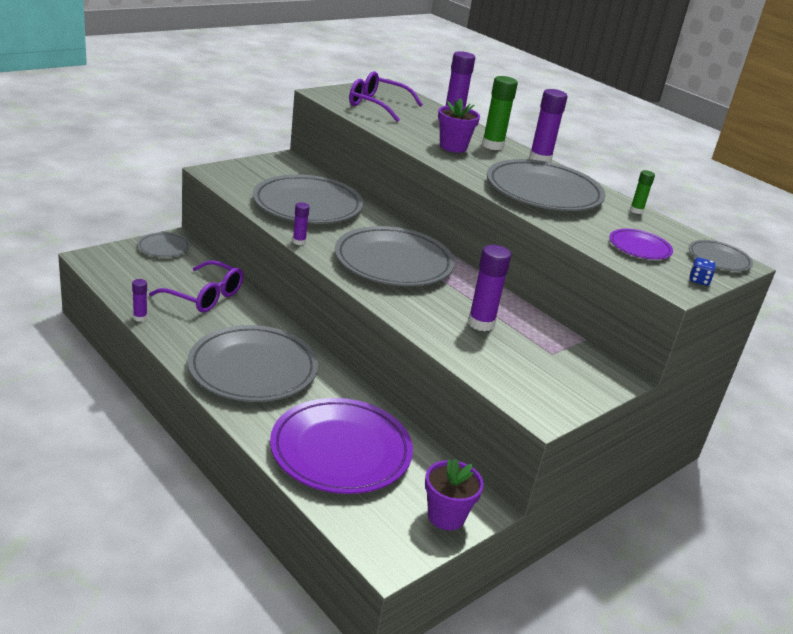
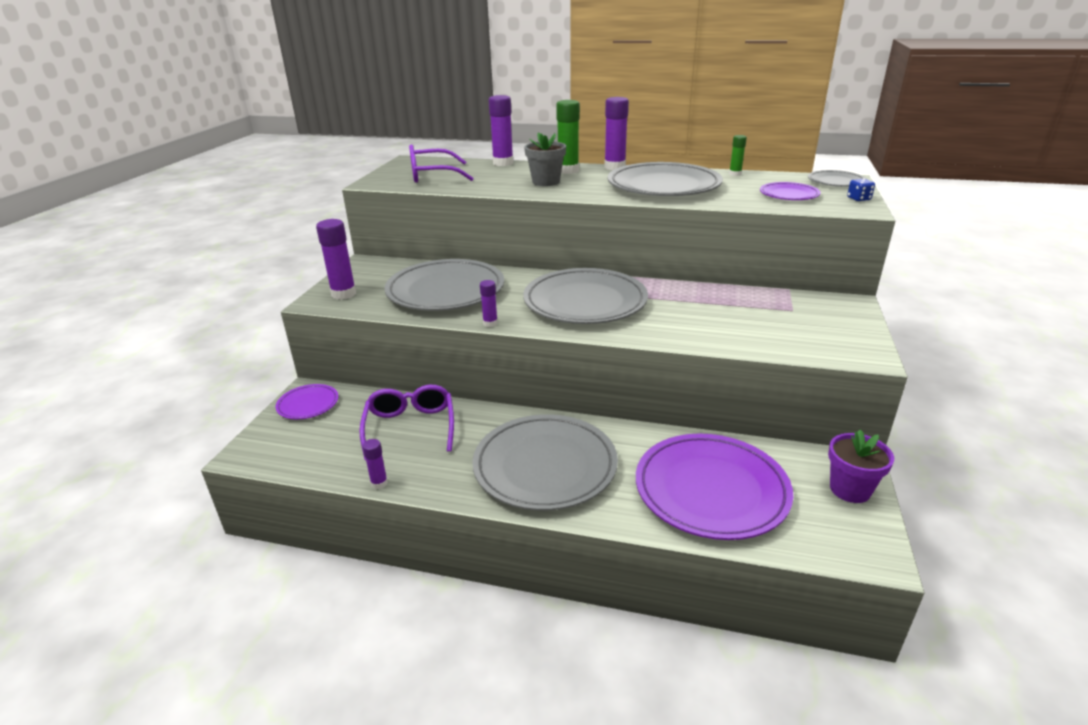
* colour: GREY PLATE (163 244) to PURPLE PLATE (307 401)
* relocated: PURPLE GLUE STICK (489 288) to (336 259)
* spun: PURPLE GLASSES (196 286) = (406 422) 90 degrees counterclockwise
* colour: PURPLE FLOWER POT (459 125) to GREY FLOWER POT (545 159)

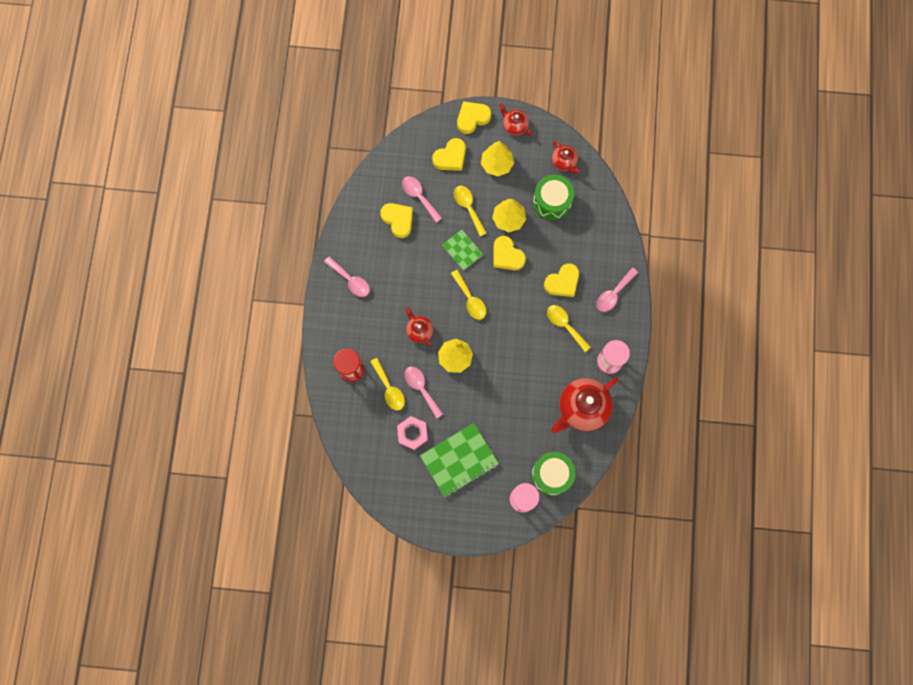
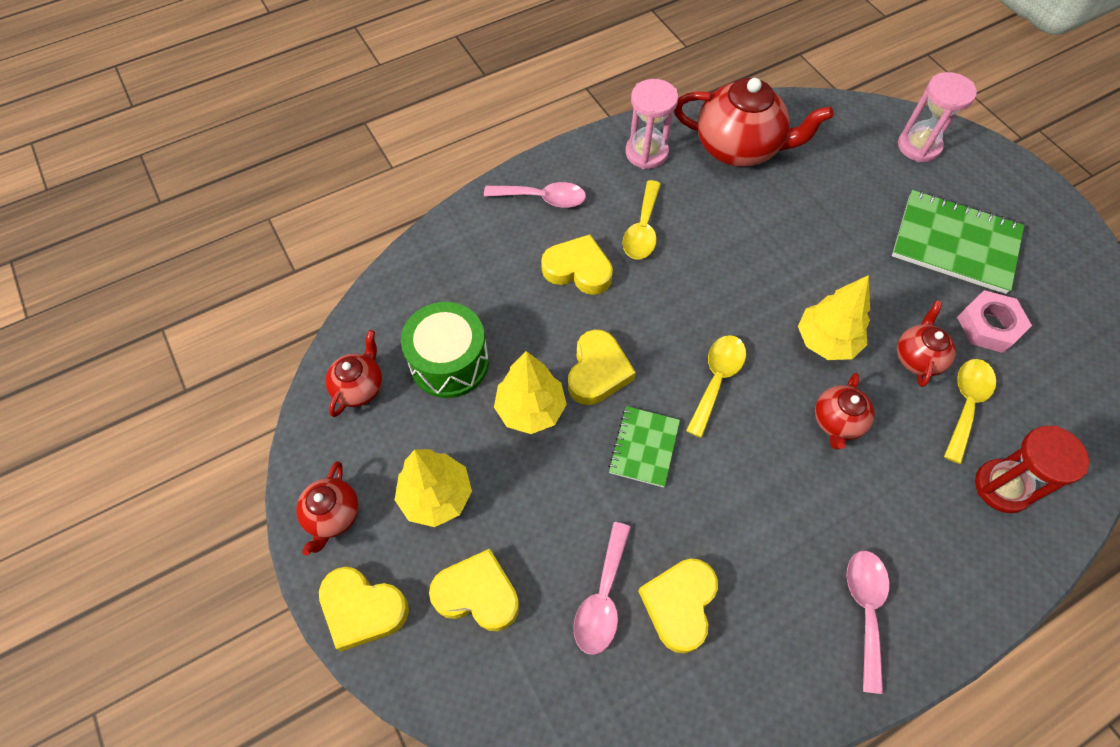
* exchanged: PINK SPOON (423 393) to RED TEAPOT (926 343)
* missing: YELLOW SPOON (470 210)
* missing: GREEN DRUM (554 473)

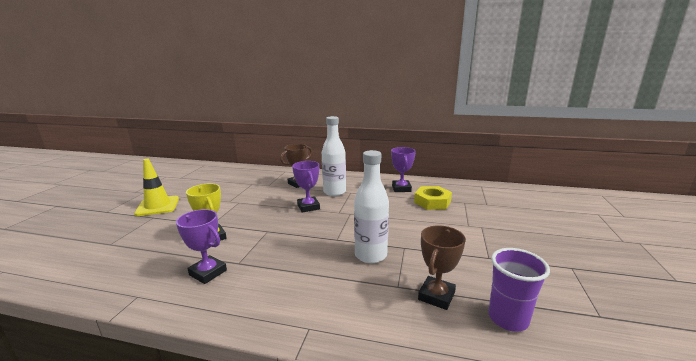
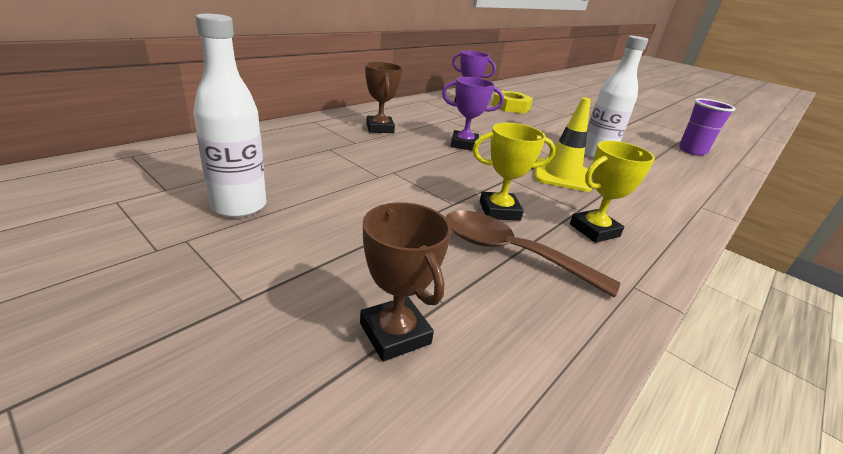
* relocated: WHITE BOTTLE (334 156) to (230 116)
* relocated: BROWN TROPHY (442 267) to (406 281)
* appeared: BROWN SPOON (533 254)
* relocated: YELLOW TRAFFIC CONE (156 187) to (563 144)
* colour: PURPLE TROPHY (201 246) to YELLOW TROPHY (612 192)

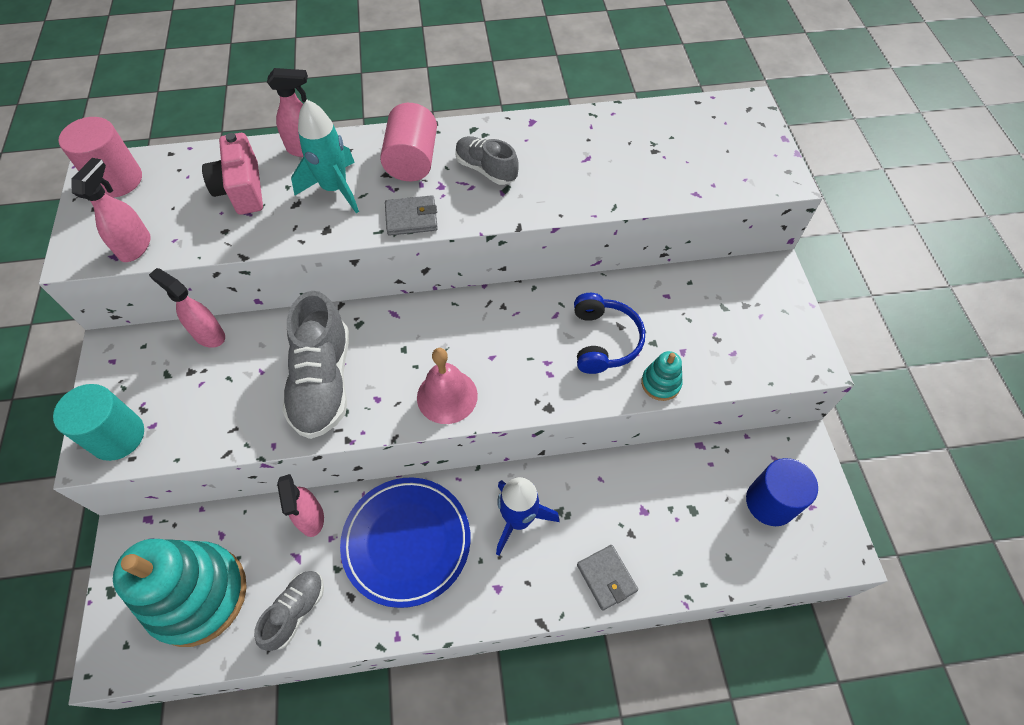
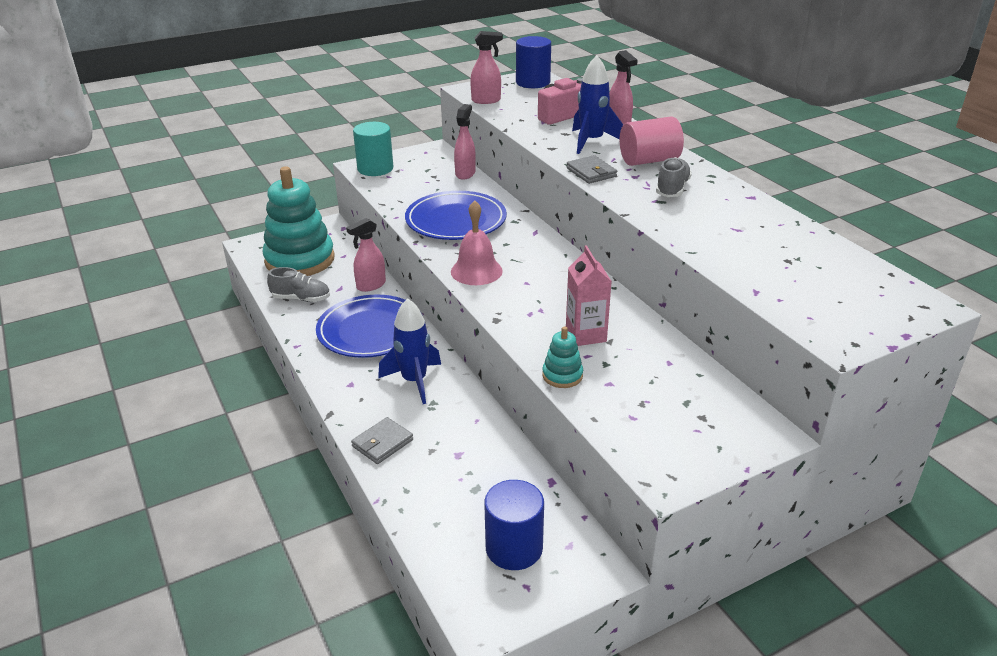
* exchanged: GREY SHOE (315 365) to BLUE PLATE (456 215)
* colour: PINK CYLINDER (100 157) to BLUE CYLINDER (533 62)
* exchanged: BLUE HEADPHONES (609 333) to PINK CARTON (589 295)
* colour: TURQUOISE ROCKET (325 156) to BLUE ROCKET (597 104)

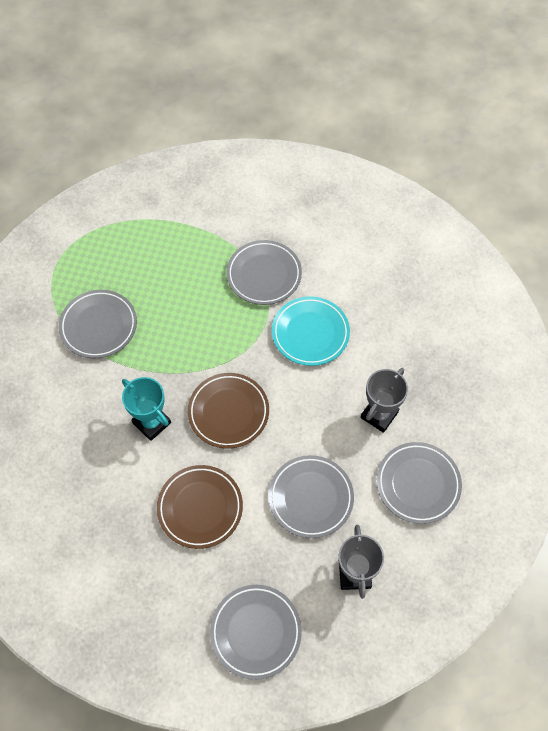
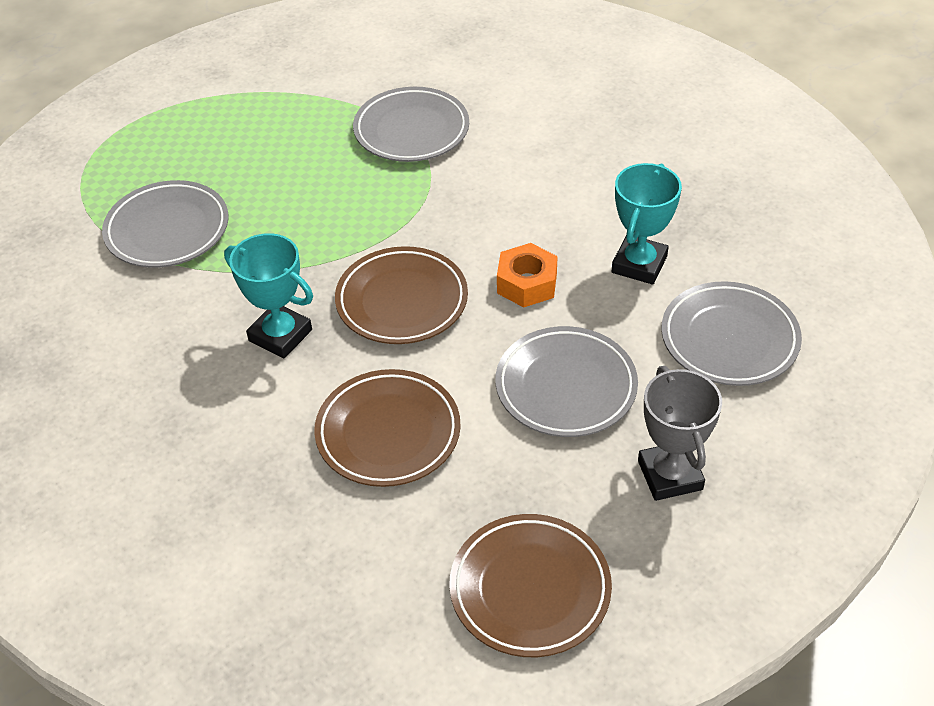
* colour: GREY PLATE (256 632) to BROWN PLATE (530 585)
* appeared: ORANGE NUT (527 275)
* colour: GREY TROPHY (384 400) to TURQUOISE TROPHY (647 224)
* missing: TURQUOISE PLATE (311 331)

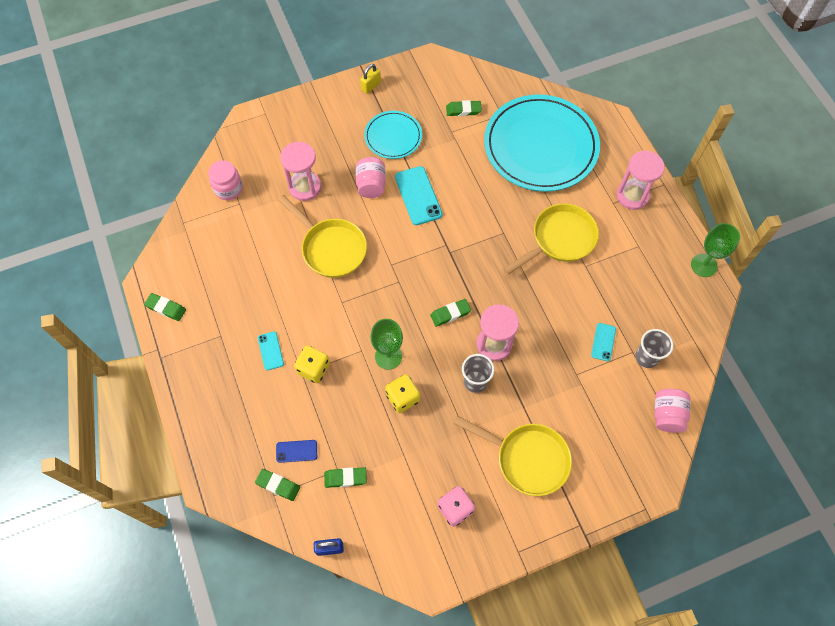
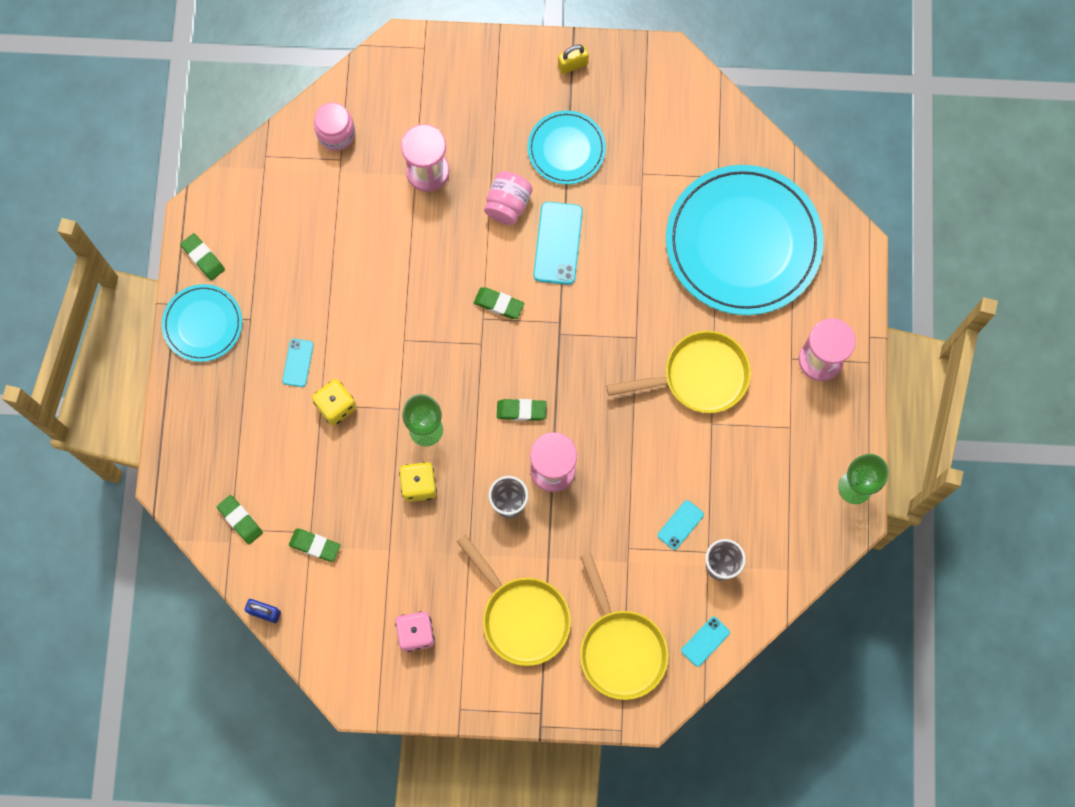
* appeared: TURQUOISE PLATE (202 323)
* relocated: GREEN ERASER (464 108) to (499 303)
* relocated: YELLOW PAN (322 236) to (624 626)
* exchanged: PINK JAR (672 411) to TURQUOISE PHONE (705 642)
* missing: BLUE PHONE (296 451)

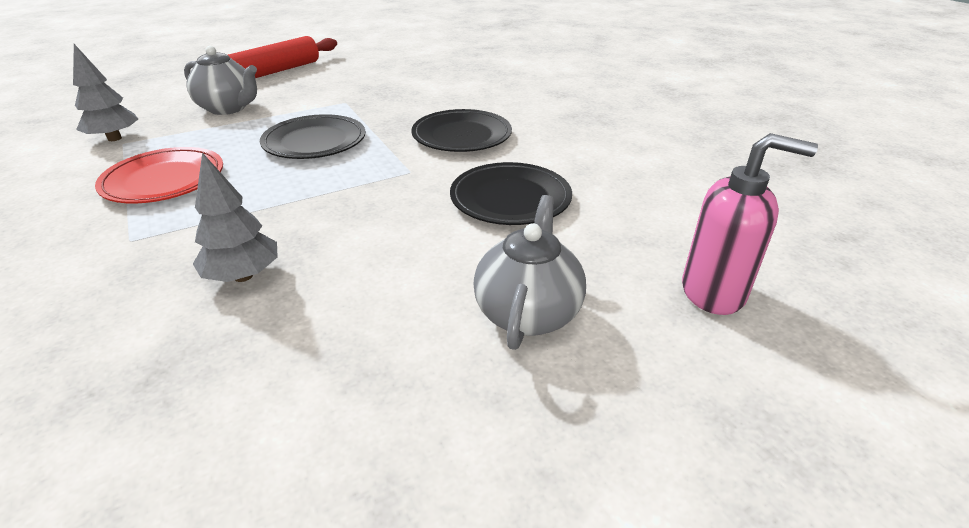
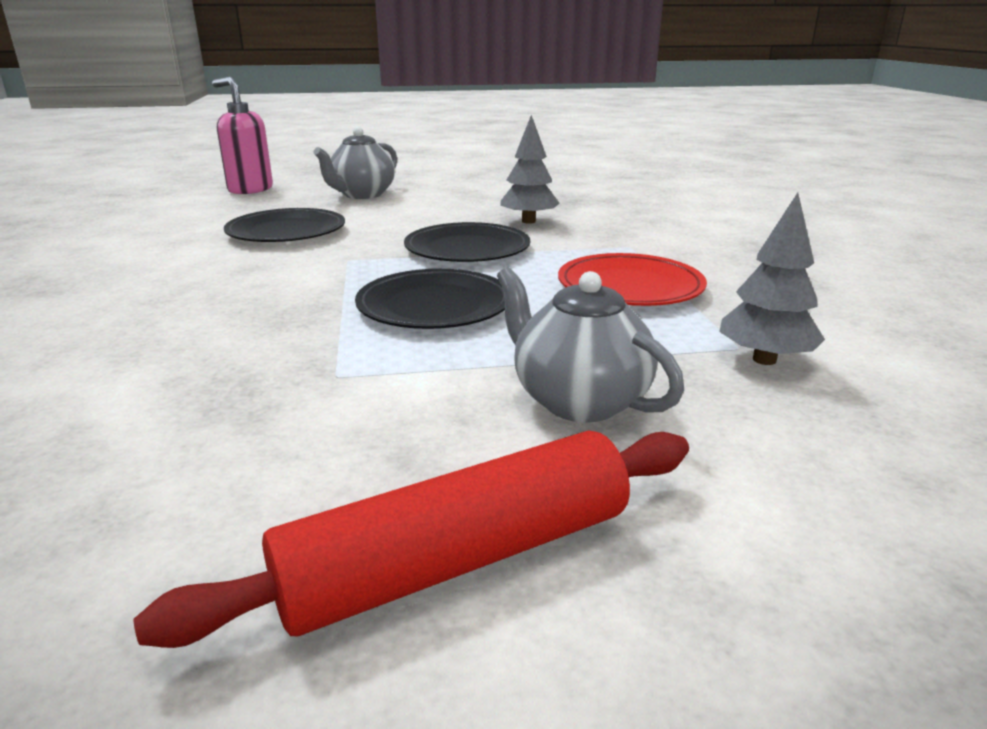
* relocated: BLACK PLATE (461 130) to (467 242)

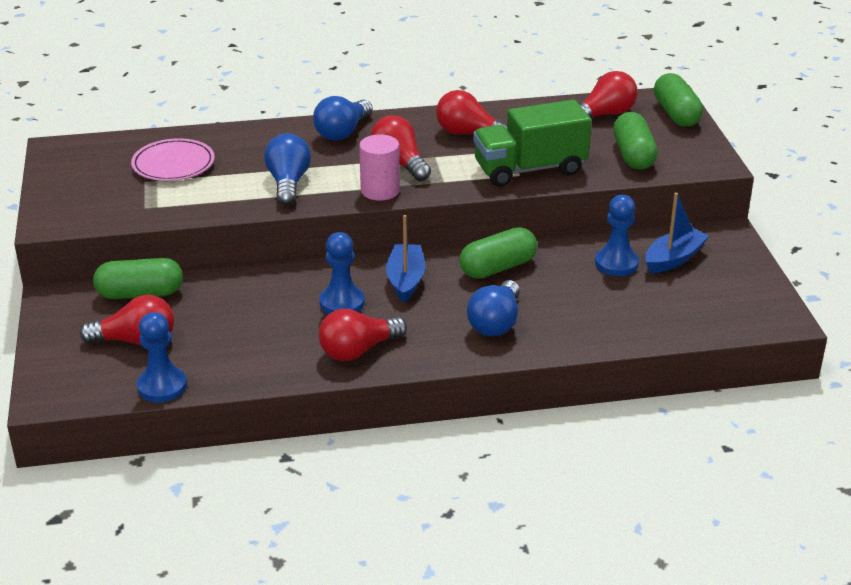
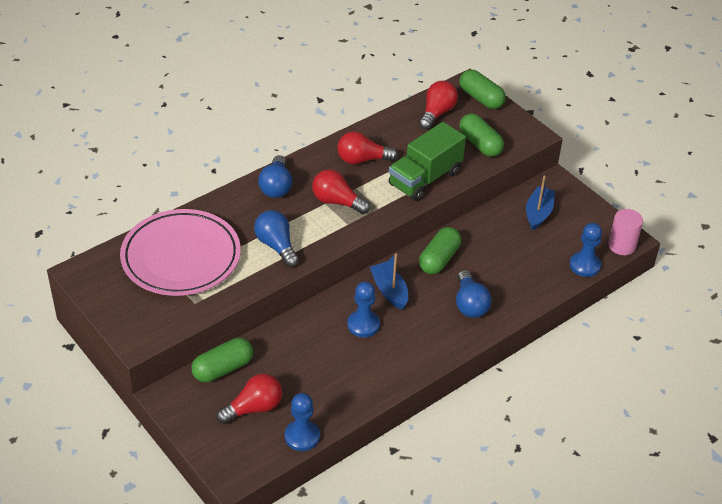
* size: PINK PLATE (173 159) = (180 252) x1.85
* relocated: BLUE PAWN (617 235) to (586 250)
* relocated: PINK CYLINDER (379 167) to (625 232)
* missing: RED LIGHT BULB (362 335)

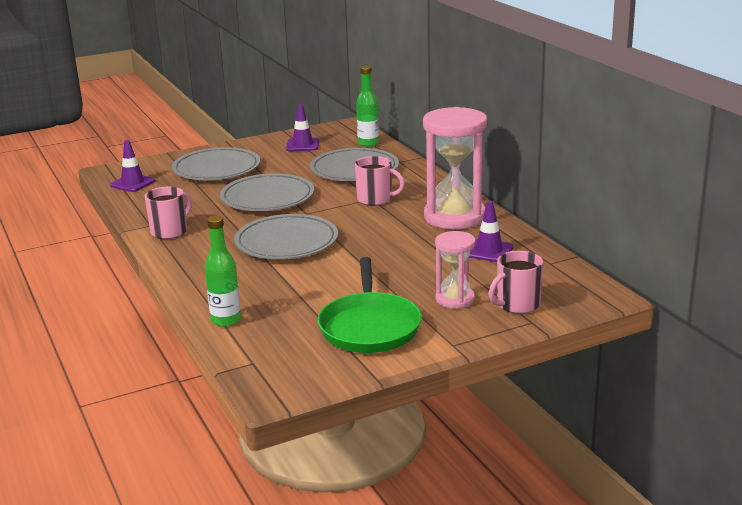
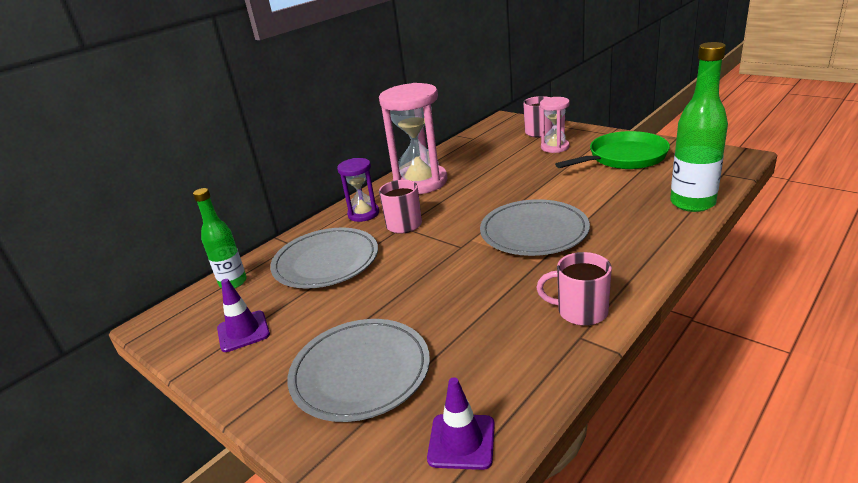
* appeared: PURPLE HOURGLASS (358 190)
* size: GREEN BOTTLE (223 271) = (699 127) x1.57
* missing: GREY PLATE (267 192)
* missing: PURPLE TRAFFIC CONE (491 231)

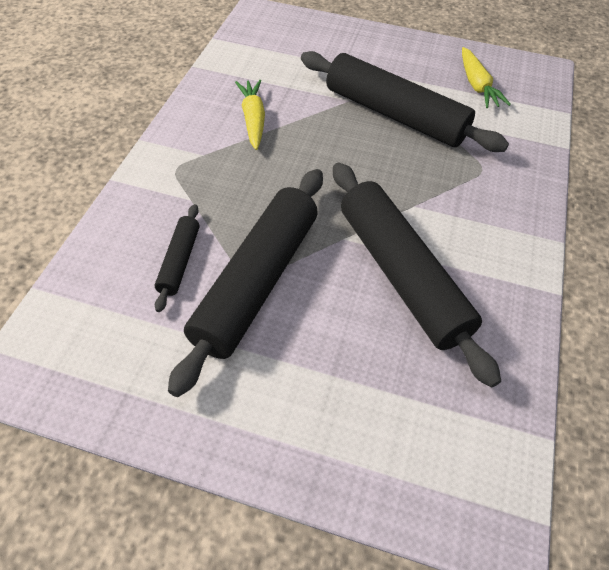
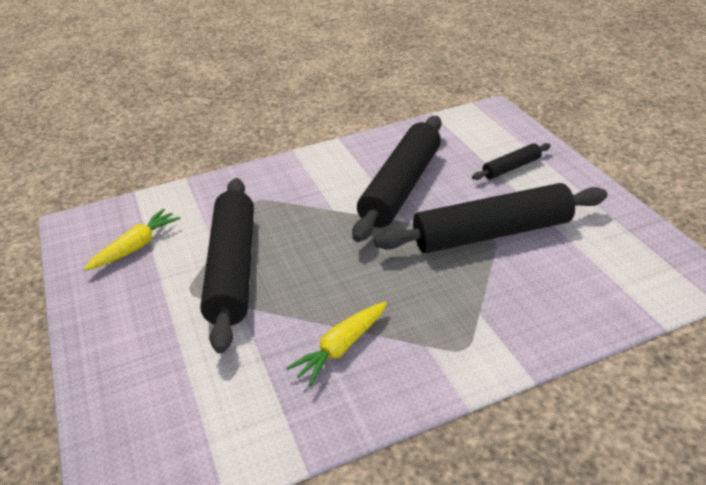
* relocated: BLACK ROLLING PIN (177 258) to (511 161)

